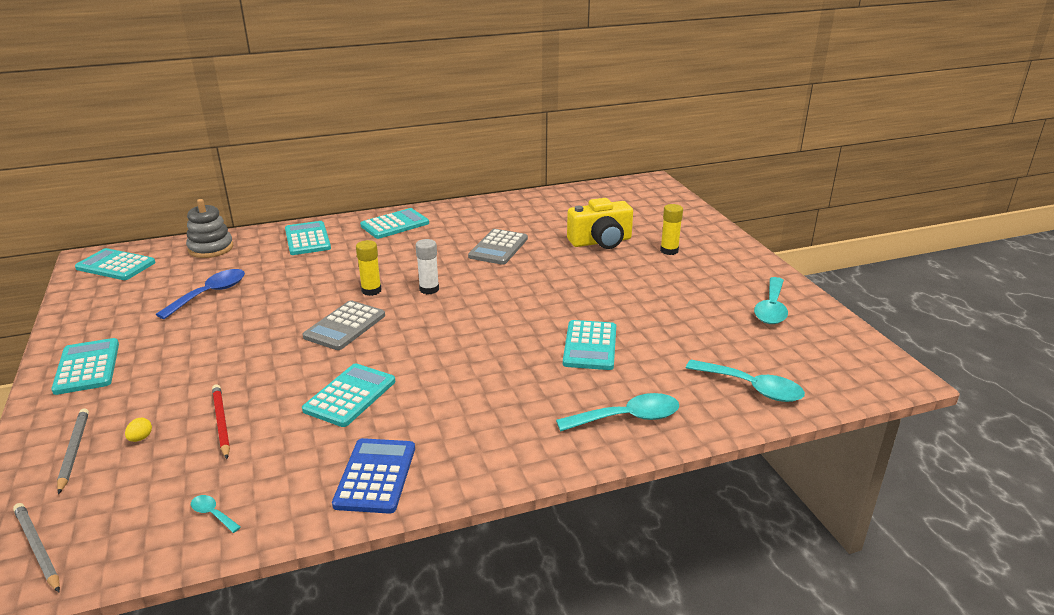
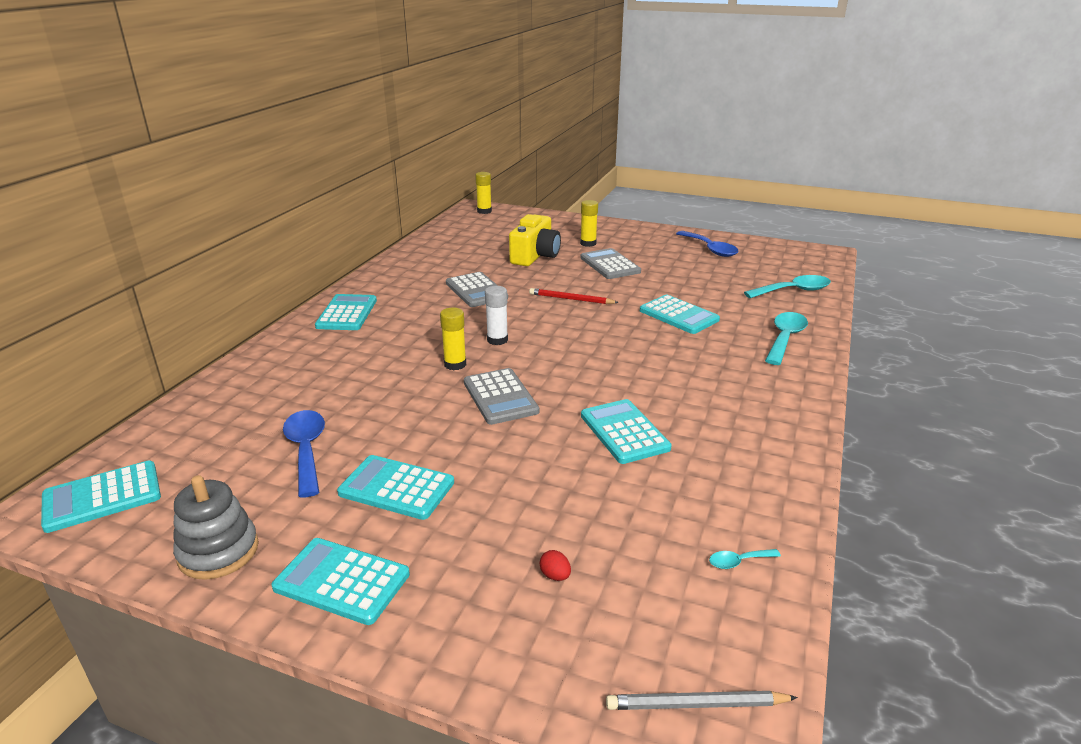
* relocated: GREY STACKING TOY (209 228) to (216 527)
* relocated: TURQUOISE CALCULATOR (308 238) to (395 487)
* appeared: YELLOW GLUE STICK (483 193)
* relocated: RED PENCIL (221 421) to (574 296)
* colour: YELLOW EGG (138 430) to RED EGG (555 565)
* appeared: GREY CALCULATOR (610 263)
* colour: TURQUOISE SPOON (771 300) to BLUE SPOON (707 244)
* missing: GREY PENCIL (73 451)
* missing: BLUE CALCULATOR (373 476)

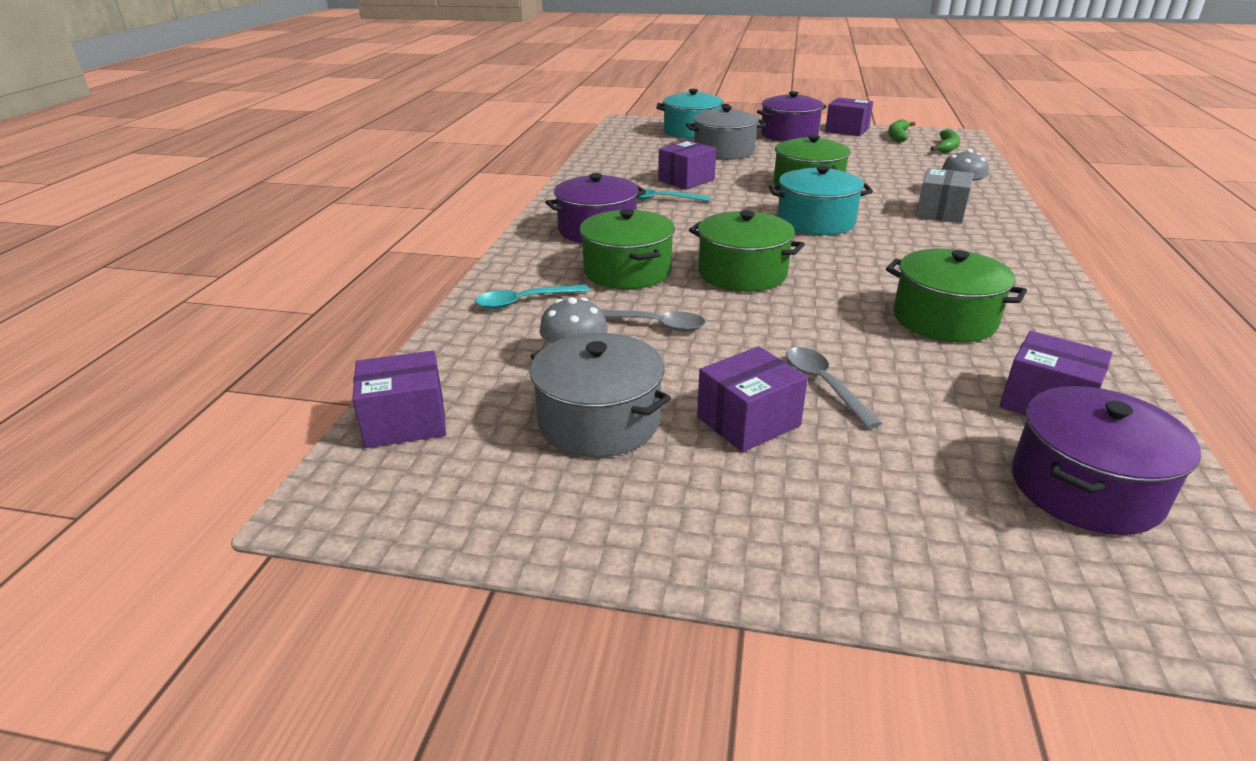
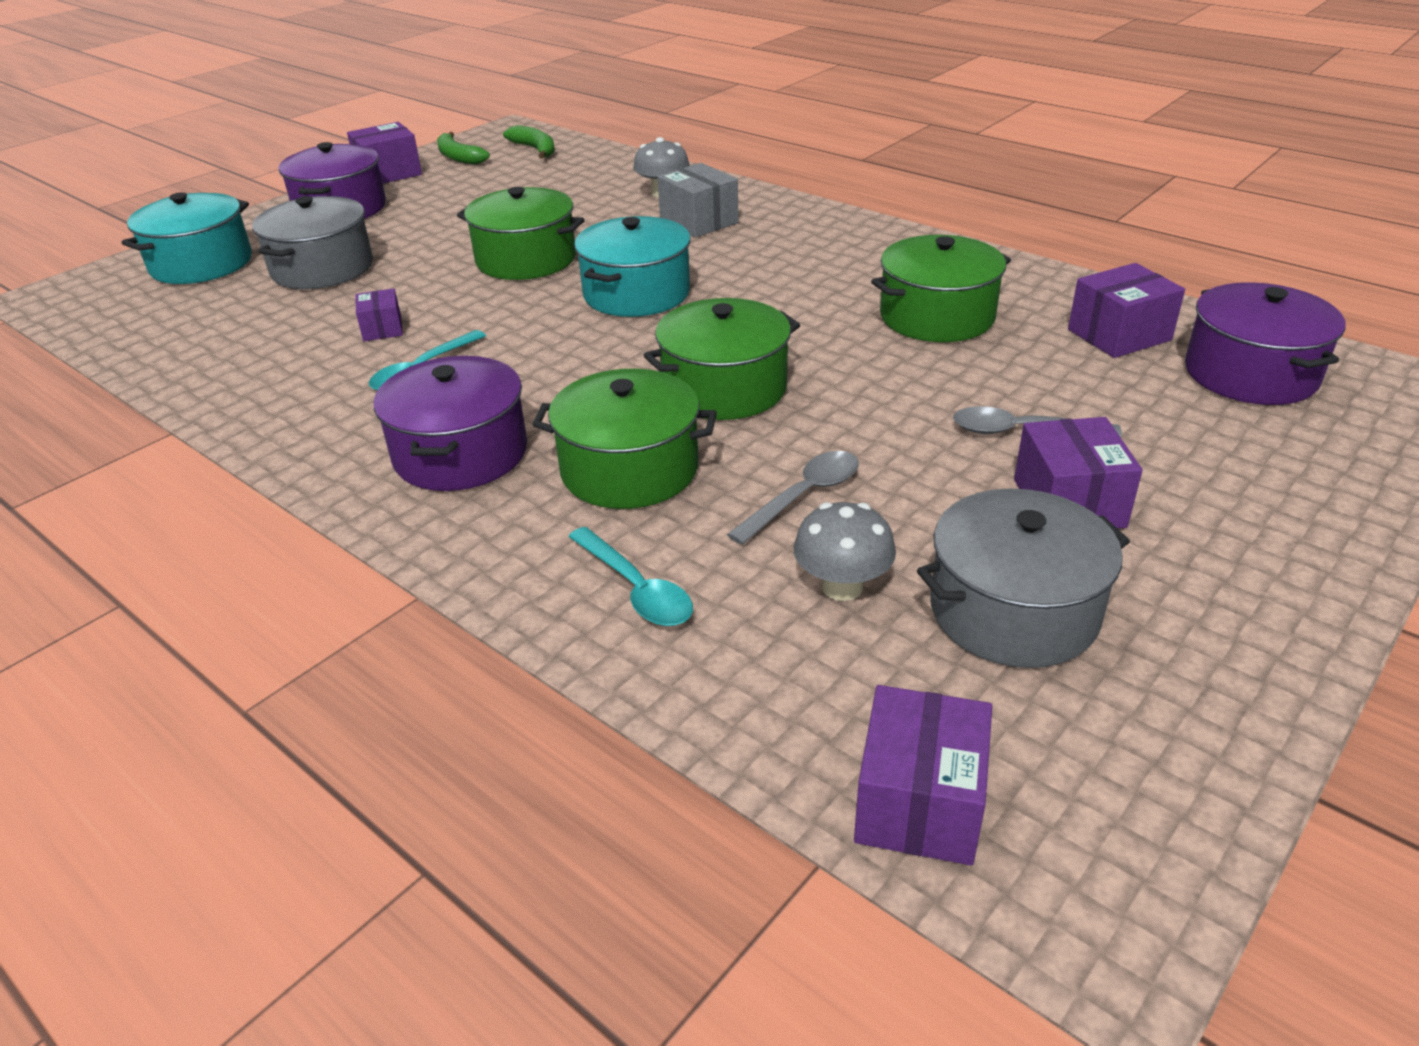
* size: PURPLE BOX (687 165) = (379 315) x0.60
* spun: TURQUOISE SPOON (532 296) = (630 576) 45 degrees counterclockwise

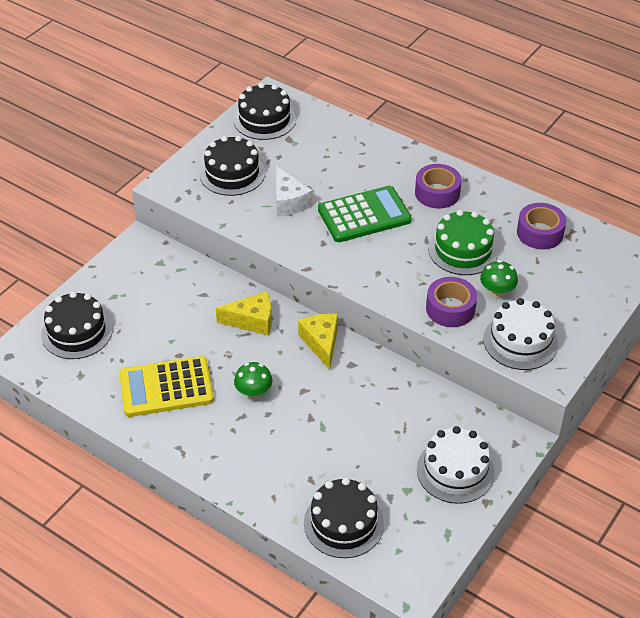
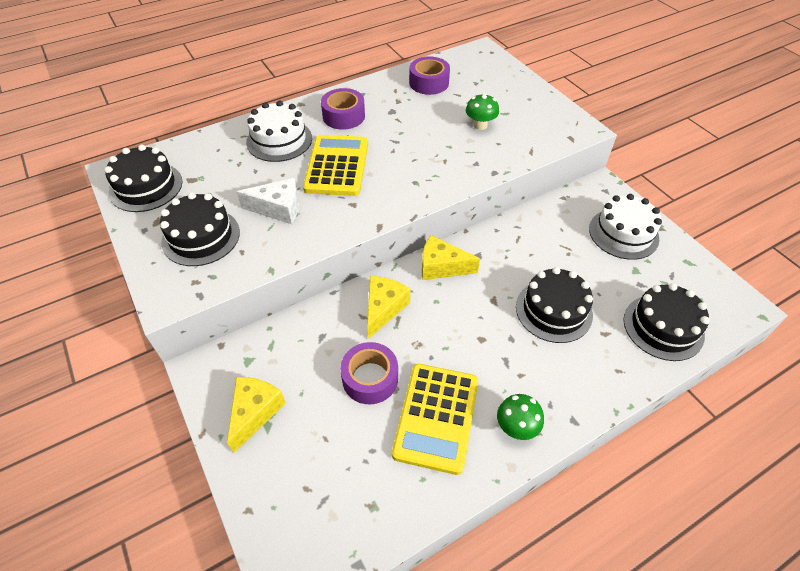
* appeared: YELLOW CHEESE (256 415)
* relocated: WHITE CAKE (520 334) to (279 131)
* colour: GREEN CALCULATOR (365 214) to YELLOW CALCULATOR (335 165)
* relocated: PURPLE TAPE (451 302) to (369 373)
* relocated: GREEN MUSHROOM (253 381) to (520 417)
* relocated: BLACK CAKE (77 325) to (554 305)
* missing: GREEN CAKE (463 242)

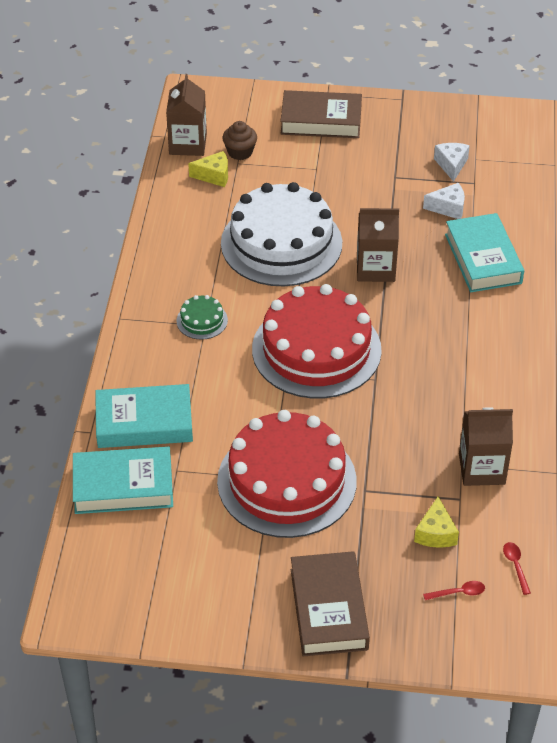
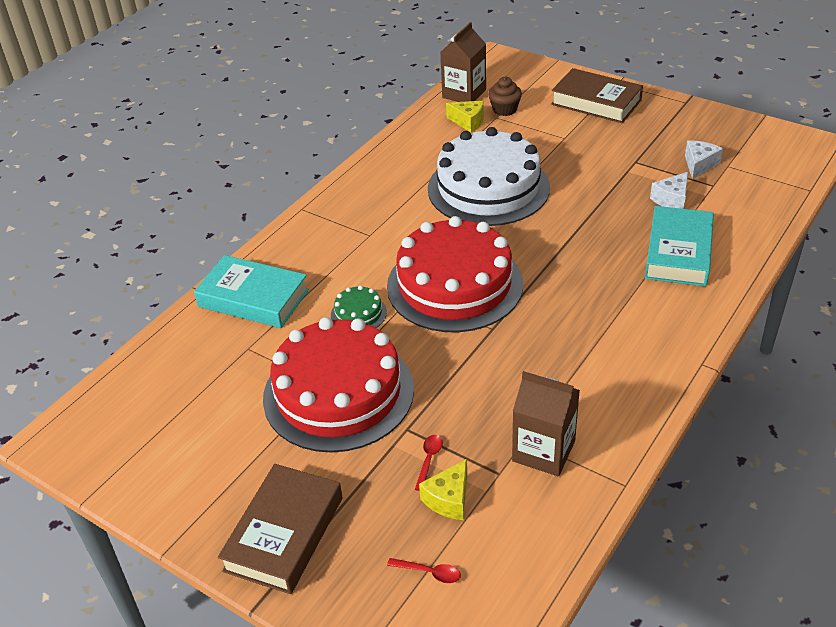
* relocated: GREEN CAKE (202 317) to (359 306)
* relocated: RED SPOON (517 568) to (429 463)
* spun: WHITE CHEESE (444 201) = (669 190) 105 degrees clockwise
* missing: TURQUOISE BOOK (123 480)
* missing: BROWN CARTON (378 245)

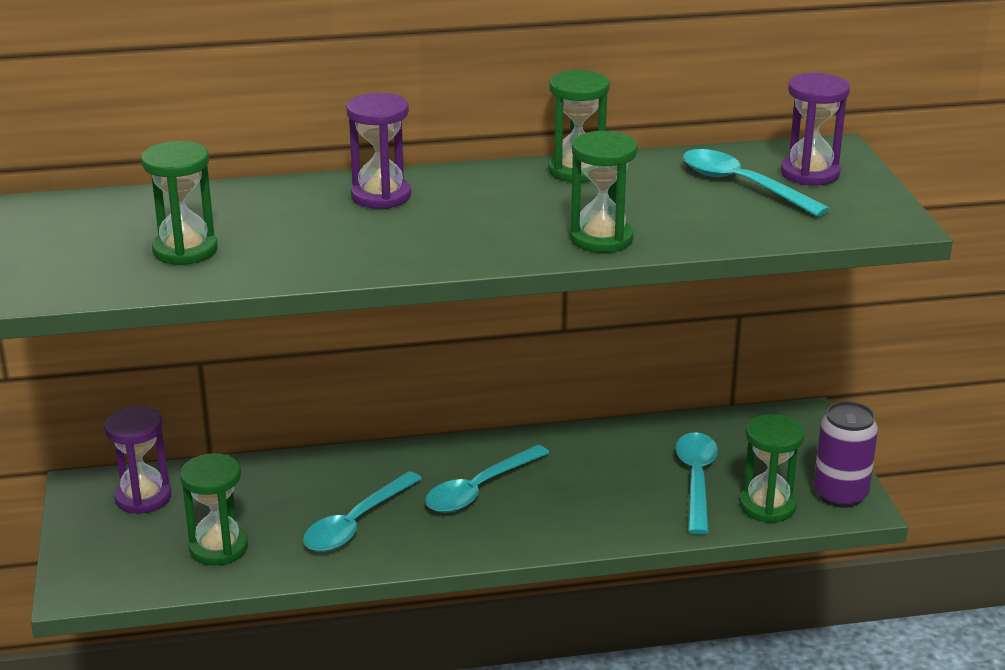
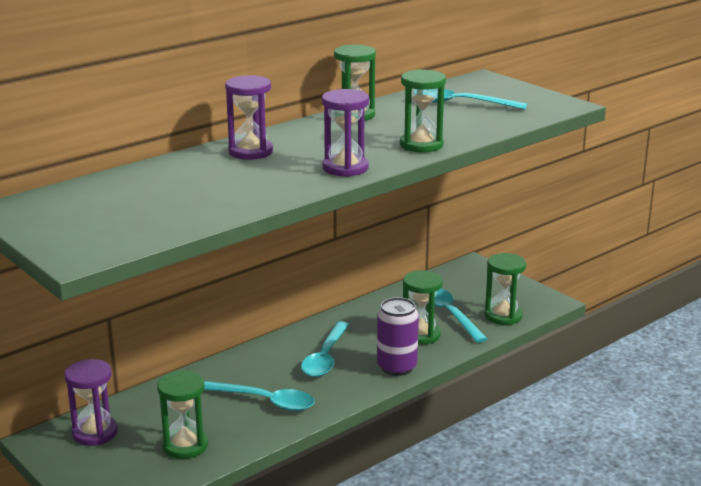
* spun: TURQUOISE SPOON (362 511) = (259 396) 75 degrees counterclockwise
* relocated: PURPLE HOURGLASS (815 129) to (345 133)
* relocated: PURPLE CAN (845 454) to (398 336)
* relocated: GREEN HOURGLASS (179 203) to (423 307)

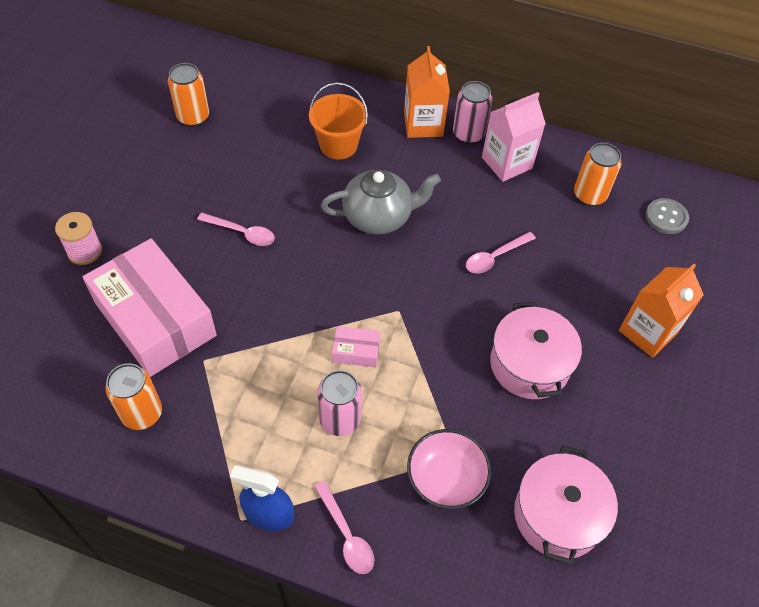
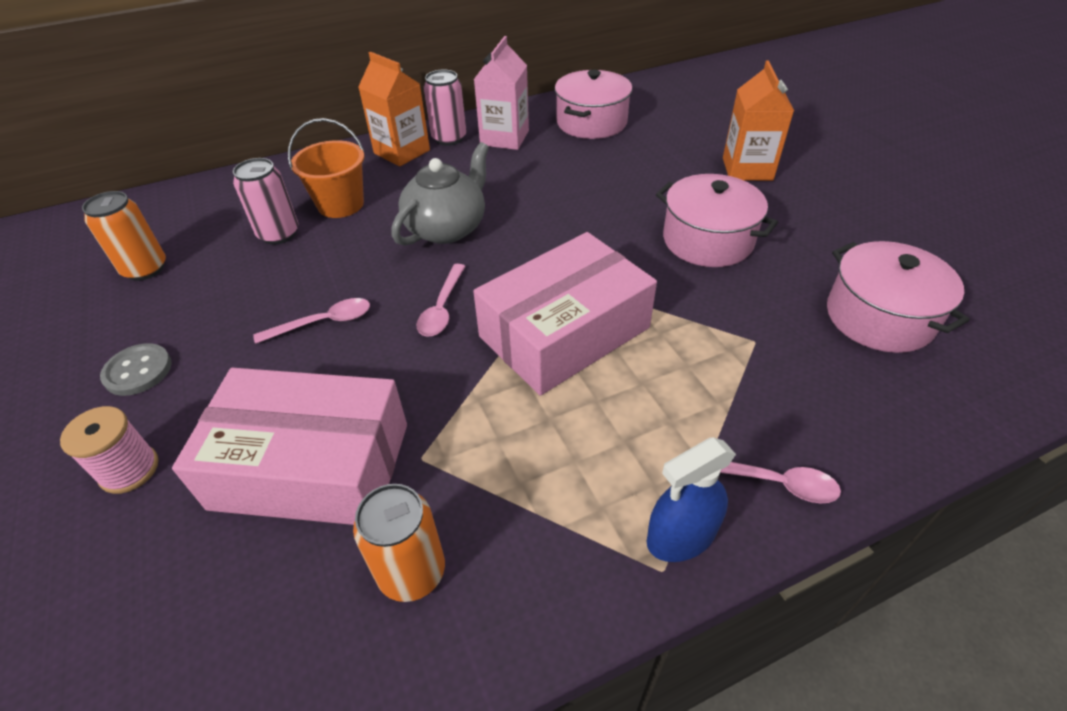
* relocated: GREY BUTTON (667 216) to (136 369)
* relocated: PINK CAN (339 403) to (265 201)
* relocated: PINK SPOON (501 252) to (441 300)
* size: PINK BOX (356 346) = (565 314) x2.50
* exchanged: ORANGE CAN (598 174) to PINK POT (594 104)
* missing: PINK BOWL (449 469)

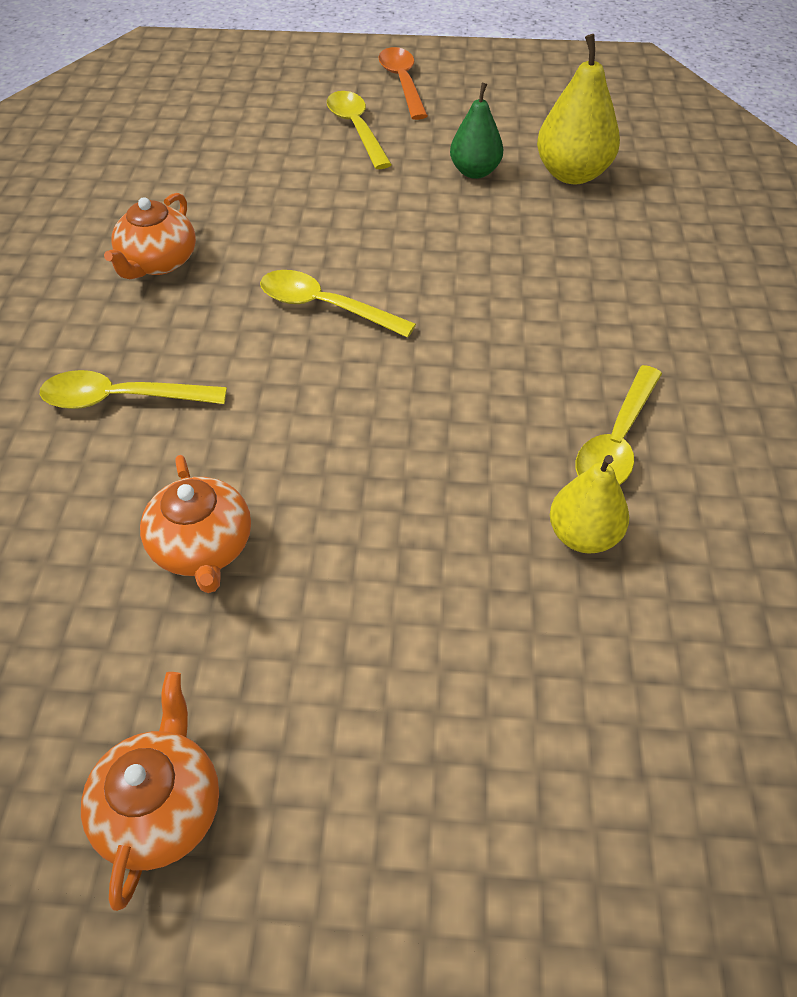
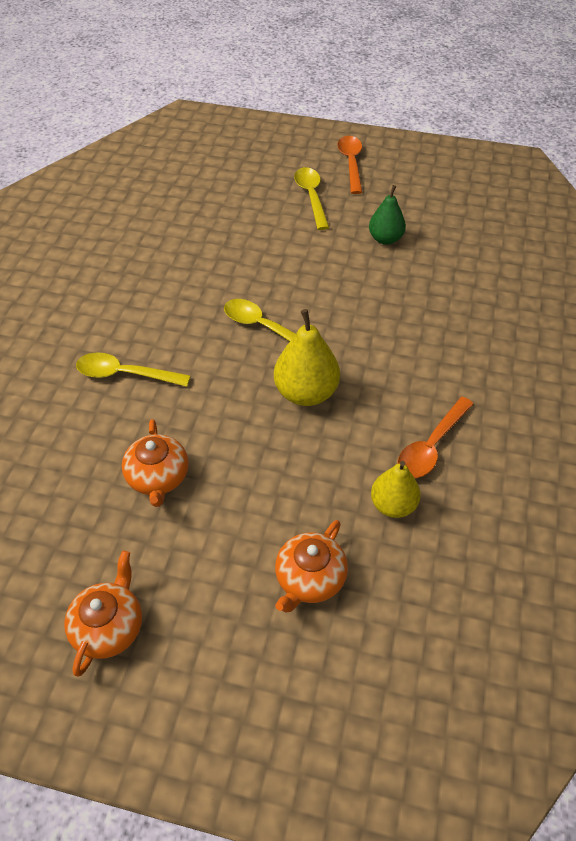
* relocated: YELLOW PEAR (578 109) to (307 357)
* relocated: ORANGE TEAPOT (150 236) to (311 566)
* colour: YELLOW SPOON (619 425) to ORANGE SPOON (435 437)

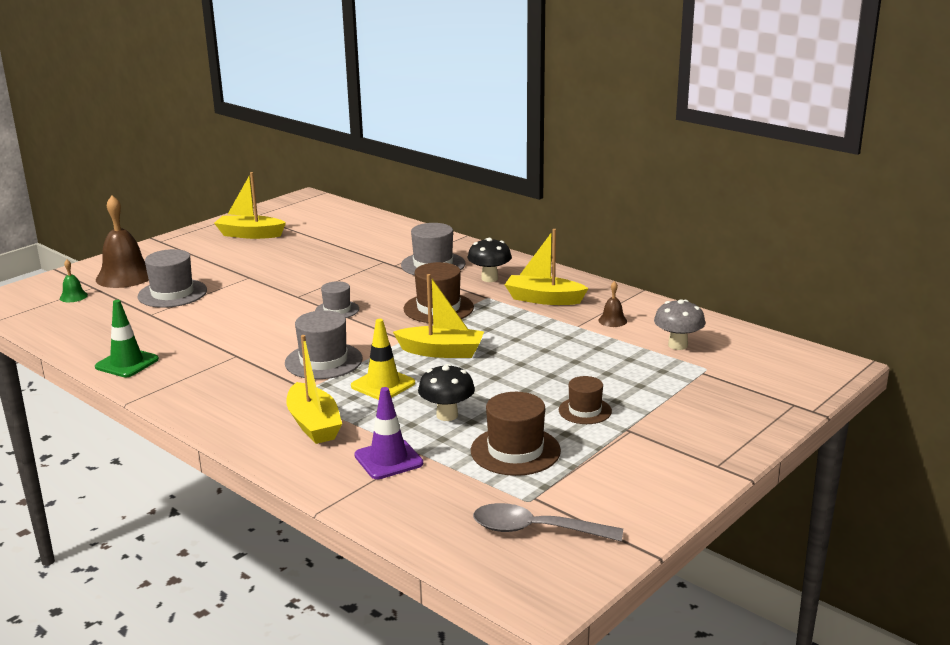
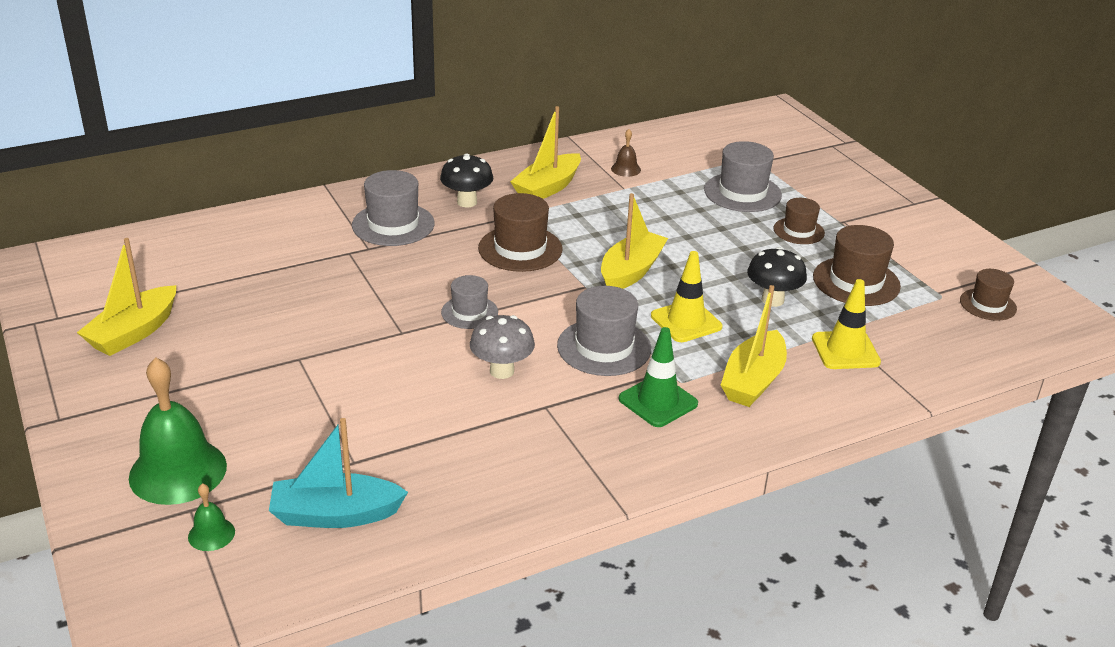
* colour: BROWN BELL (122 241) to GREEN BELL (178 431)
* appeared: TURQUOISE BOAT (338 473)
* relocated: GREY MUSHROOM (679 324) to (502 347)
* relocated: GREEN TRAFFIC CONE (127 338) to (658 377)
* relocated: GREY HAT (172 278) to (743 176)
* spun: YELLOW BOAT (314 389) = (754 346) 120 degrees clockwise
* colour: PURPLE TRAFFIC CONE (388 433) to YELLOW TRAFFIC CONE (846 324)
* exchanged: GREY SPOON (548 522) to BROWN HAT (988 295)

